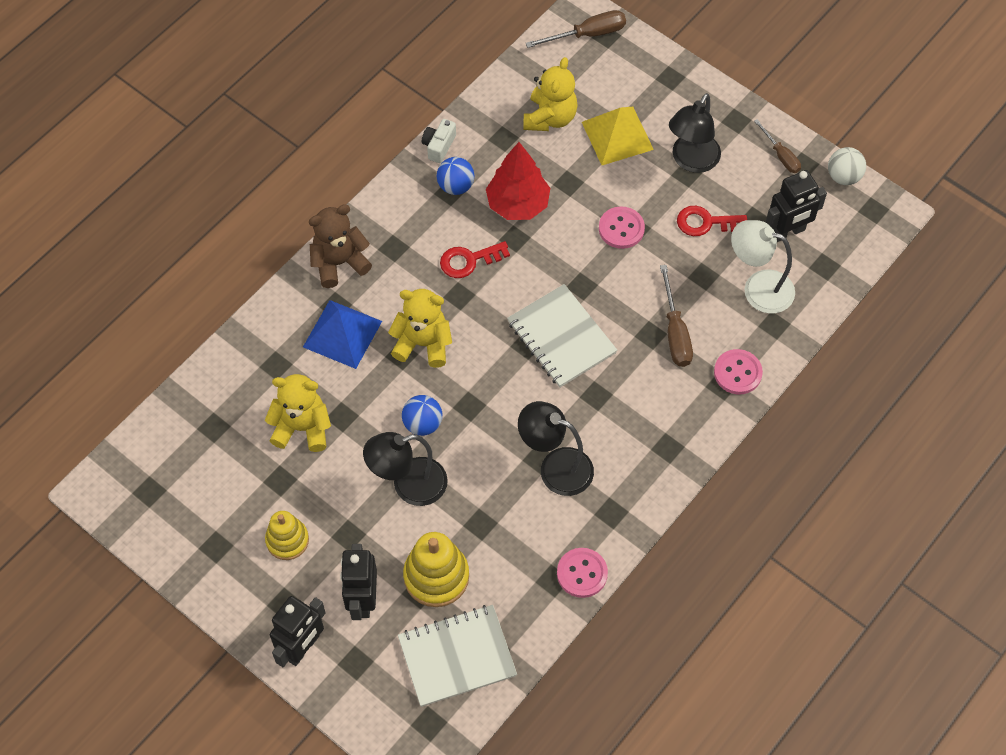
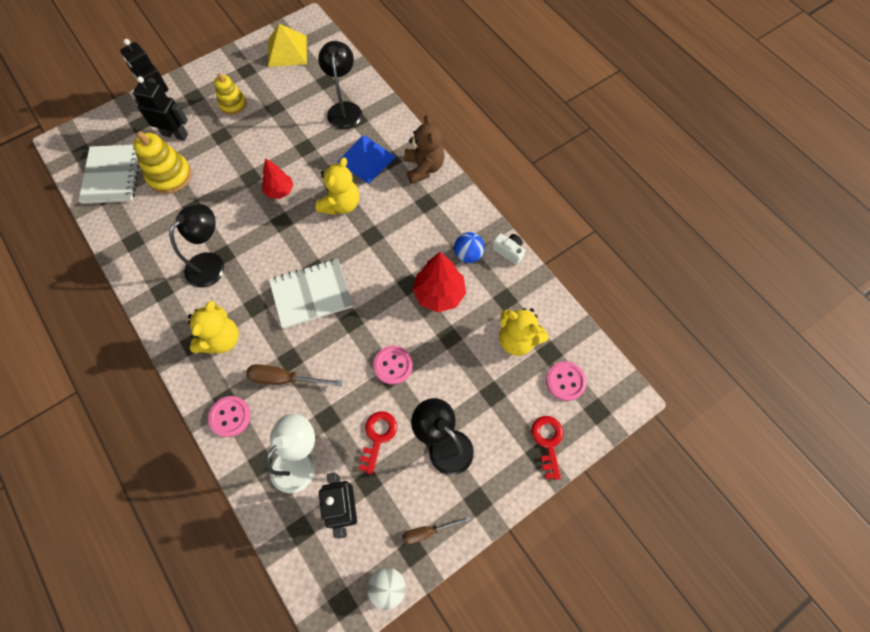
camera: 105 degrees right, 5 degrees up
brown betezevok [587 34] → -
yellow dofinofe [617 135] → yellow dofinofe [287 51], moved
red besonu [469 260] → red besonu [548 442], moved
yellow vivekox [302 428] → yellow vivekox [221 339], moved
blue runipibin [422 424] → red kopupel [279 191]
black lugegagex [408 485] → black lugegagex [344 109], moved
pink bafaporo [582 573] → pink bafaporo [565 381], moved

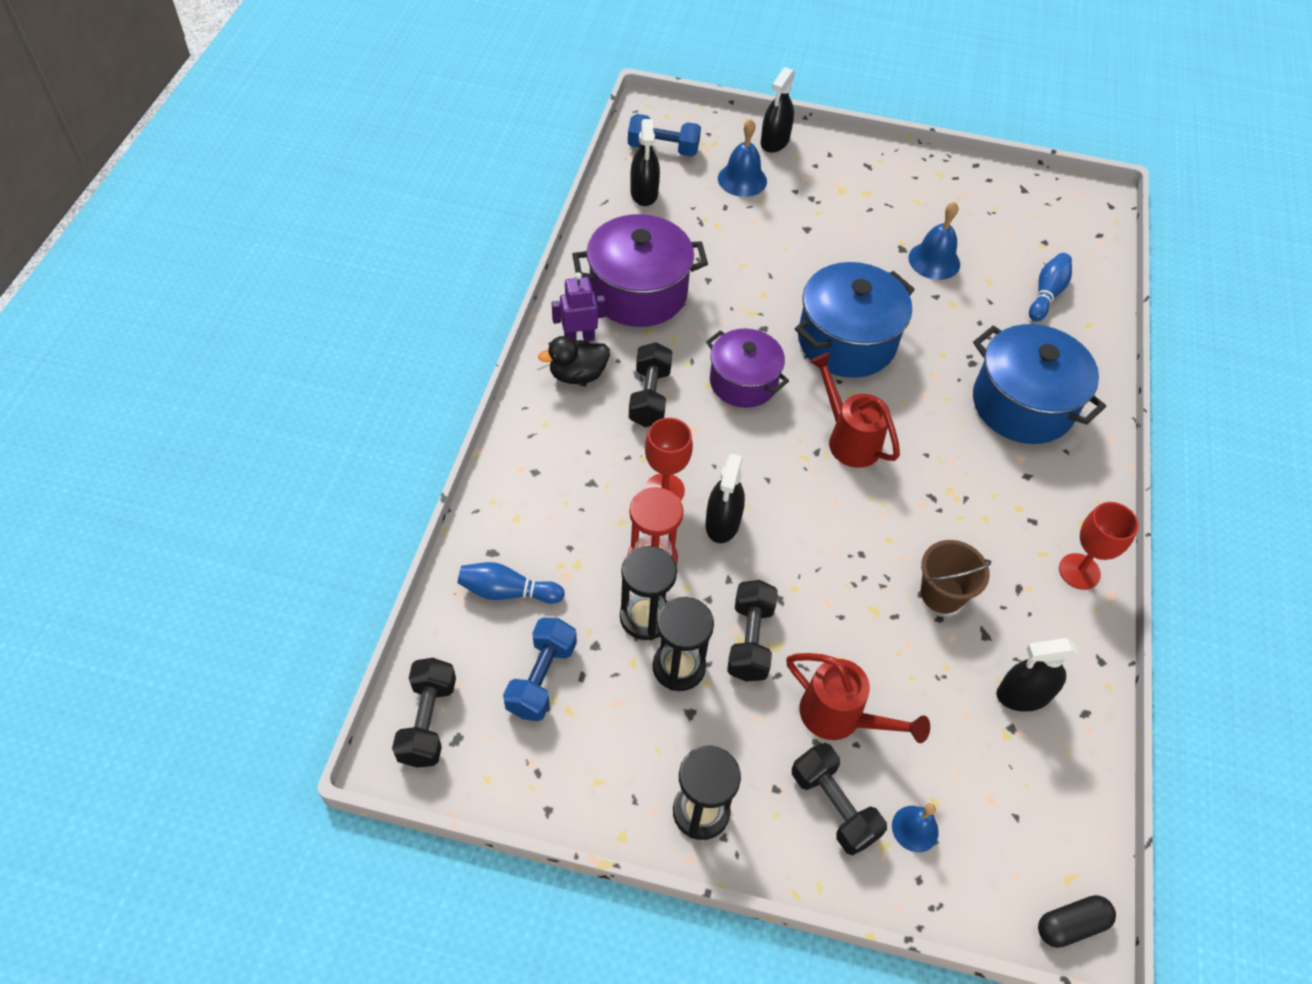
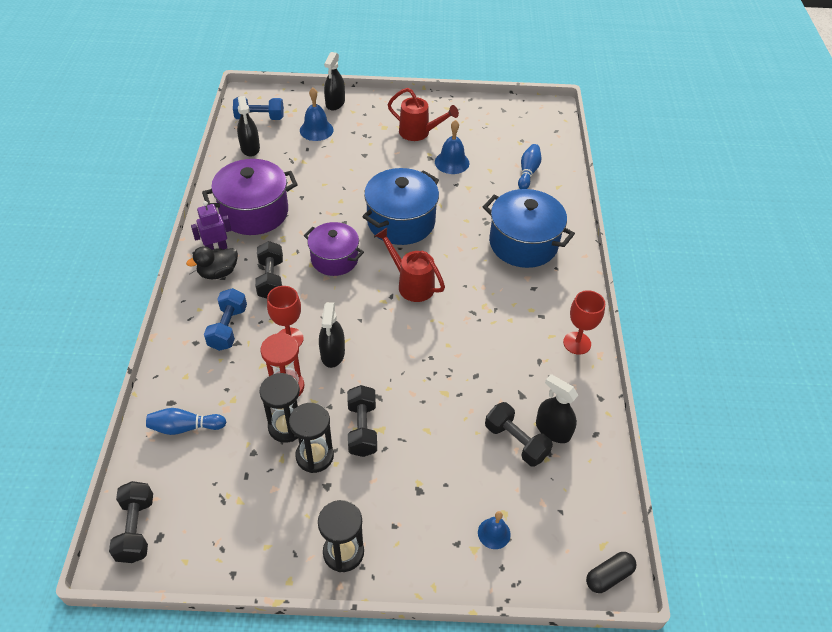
camera: 10 degrees left, 5 degrees down
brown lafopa [942 594] → -
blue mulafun [541 678] → blue mulafun [228 328], moved
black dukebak [1023 695] → black dukebak [553 430], 60 degrees clockwise
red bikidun [839 717] → red bikidun [419 133], moved
black mulafun [833 806] → black mulafun [516 442], moved

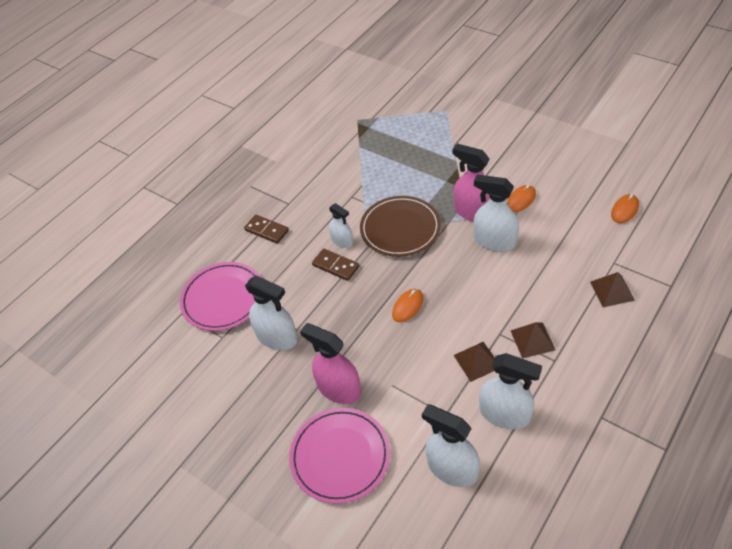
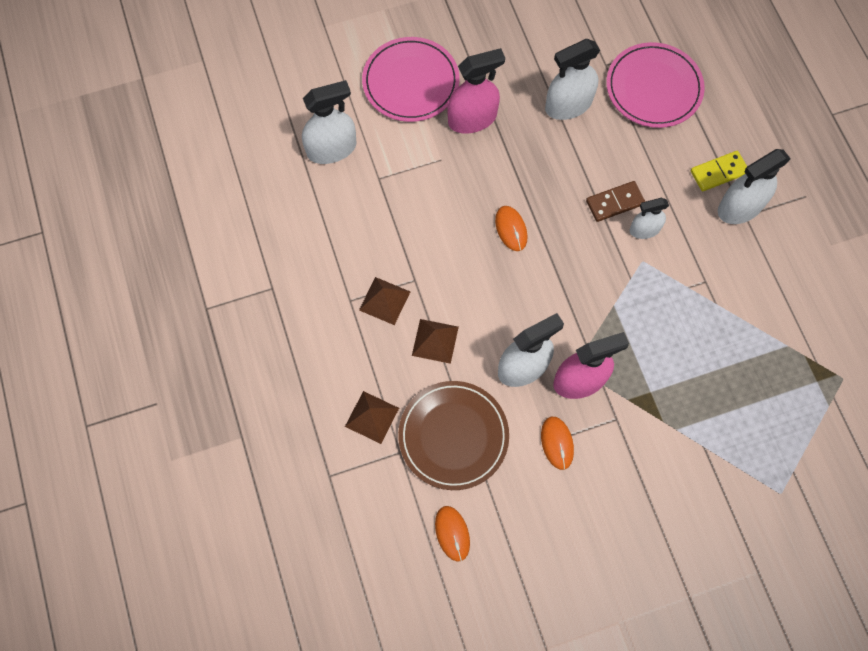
camera: 120 degrees right, 20 degrees up
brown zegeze [400 229] → brown zegeze [453 436], moved
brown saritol [266 230] → yellow saritol [718 172]
brown dofinofe [477 361] → brown dofinofe [435 341], moved
white dukebak [504 414] → white dukebak [740 207], moved

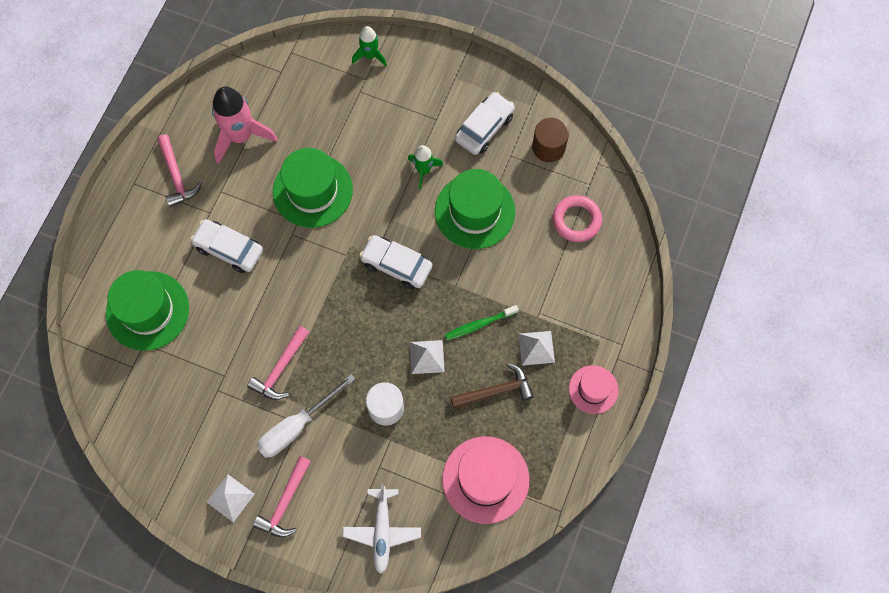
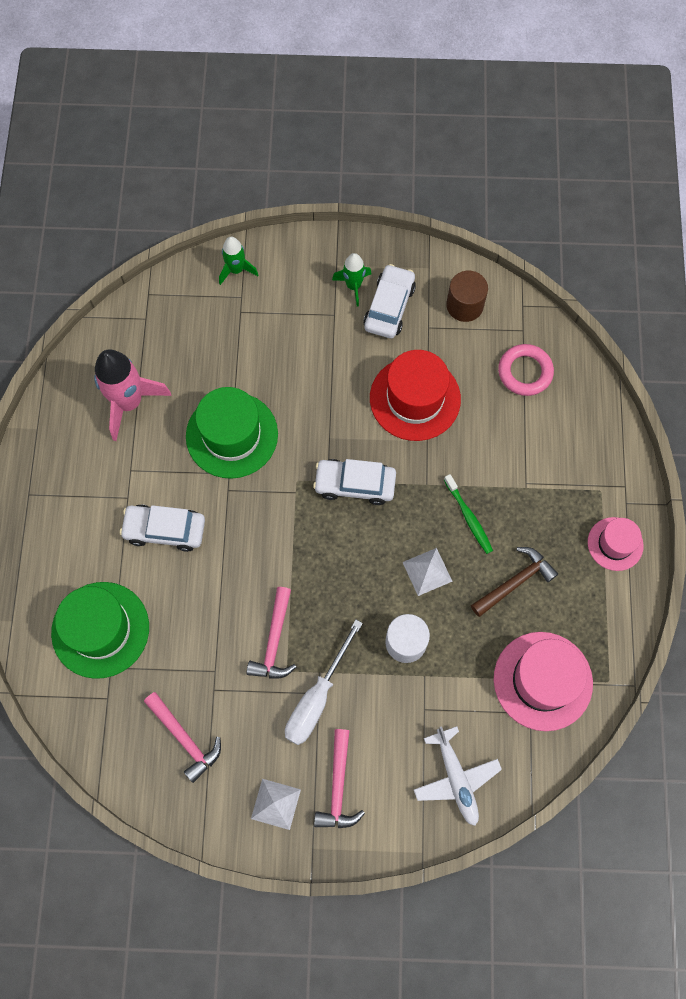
camera: 20 degrees left, 0 degrees up
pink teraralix [176 176] → pink teraralix [184 738], moved
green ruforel [423 171] → green ruforel [353 286], moved
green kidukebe [475 211] → red kidukebe [415 398]
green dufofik [479 324] → green dufofik [469 517], 75 degrees counterclockwise
white dofinofe [536 348] → -

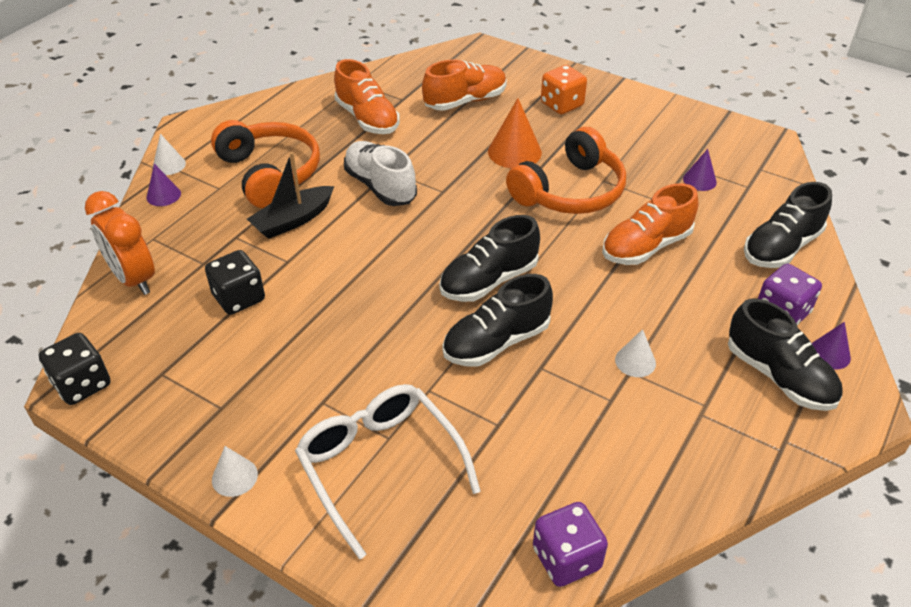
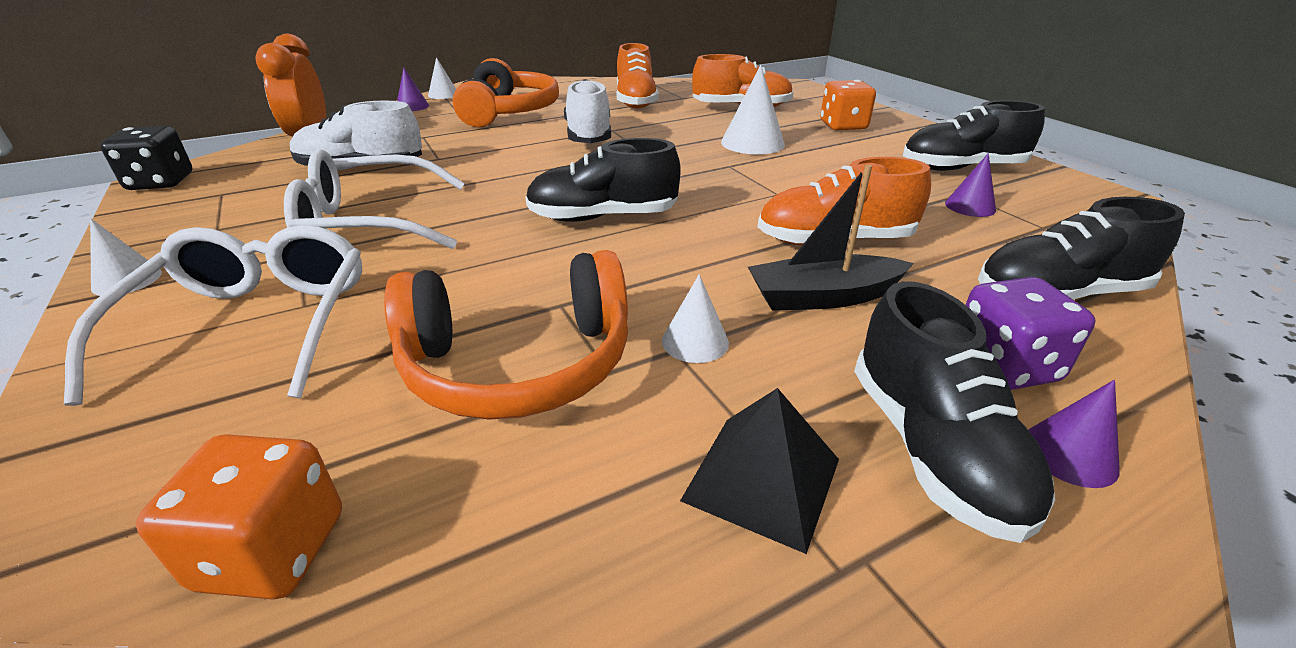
camera: 30 degrees right, 10 degrees down
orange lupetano [514 152] → white lupetano [752 143]
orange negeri [570 191] → orange negeri [519 363], moved
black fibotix [293 220] → black fibotix [823 297], moved
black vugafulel [239 298] → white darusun [361 168]
black darusun [496 342] → black darusun [962 168], moved
purple vugafulel [566 558] → orange vugafulel [272 551]
- → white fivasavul [369 224]
- → black dofinofe [762 479]

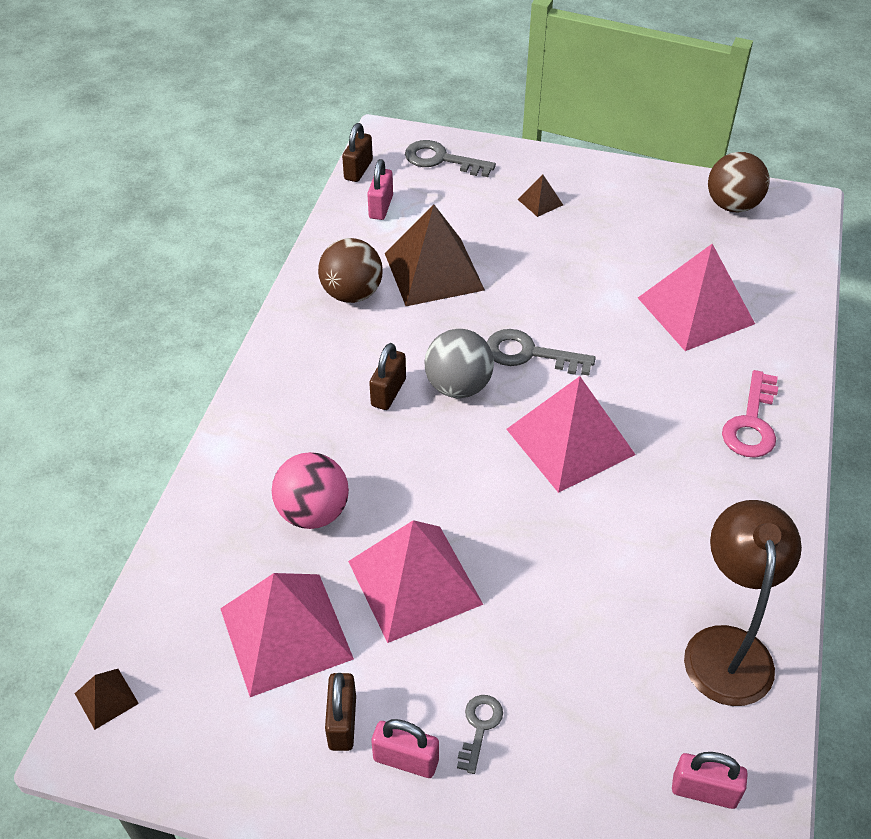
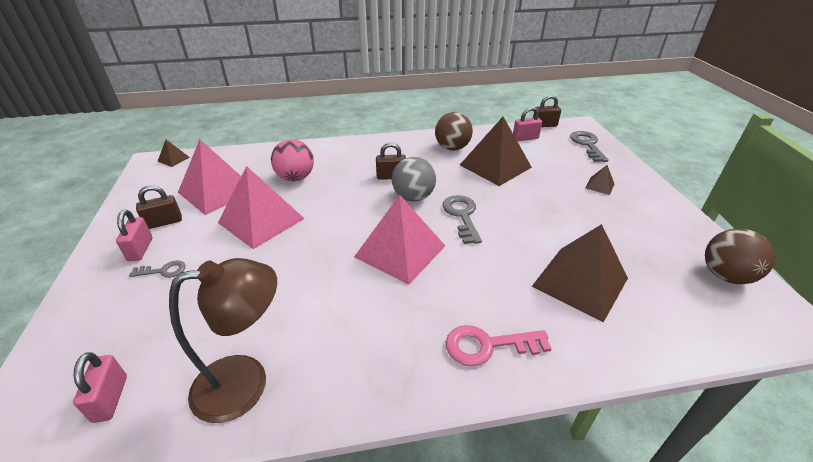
camera: 65 degrees right, 10 degrees down
pink dofinofe [695 310] → brown dofinofe [580 282]

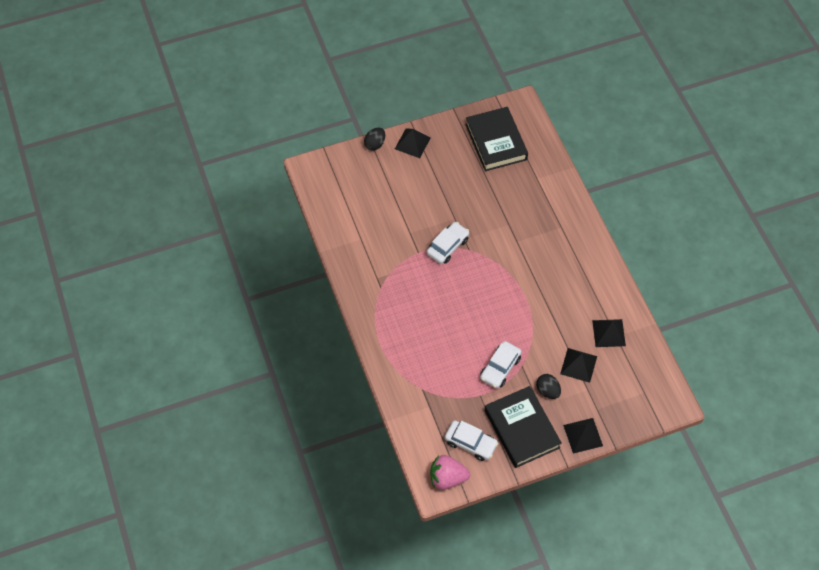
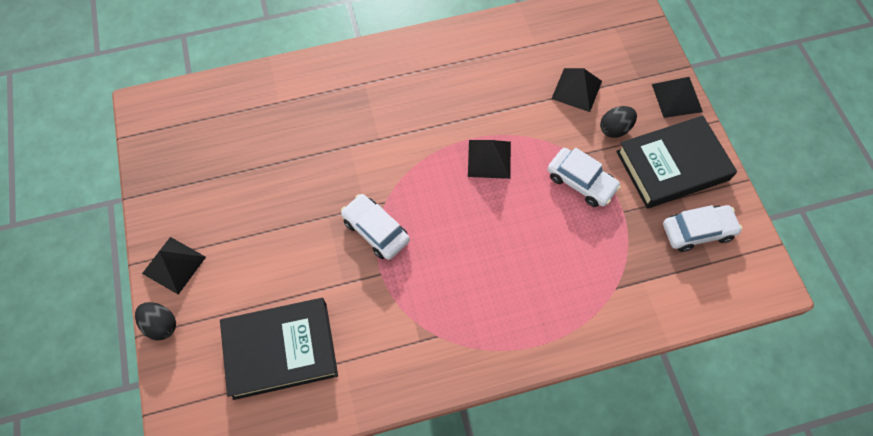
camera: 85 degrees left, 5 degrees up
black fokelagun [496 142] → black fokelagun [281 350], moved
black dofinofe [609 333] → black dofinofe [489 159], moved
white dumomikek [470 443] → white dumomikek [697 231], 45 degrees clockwise
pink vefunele [447 478] → -

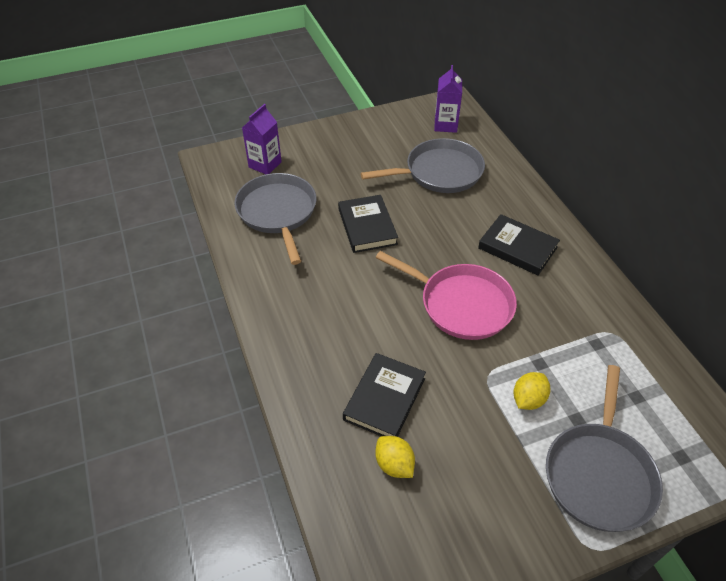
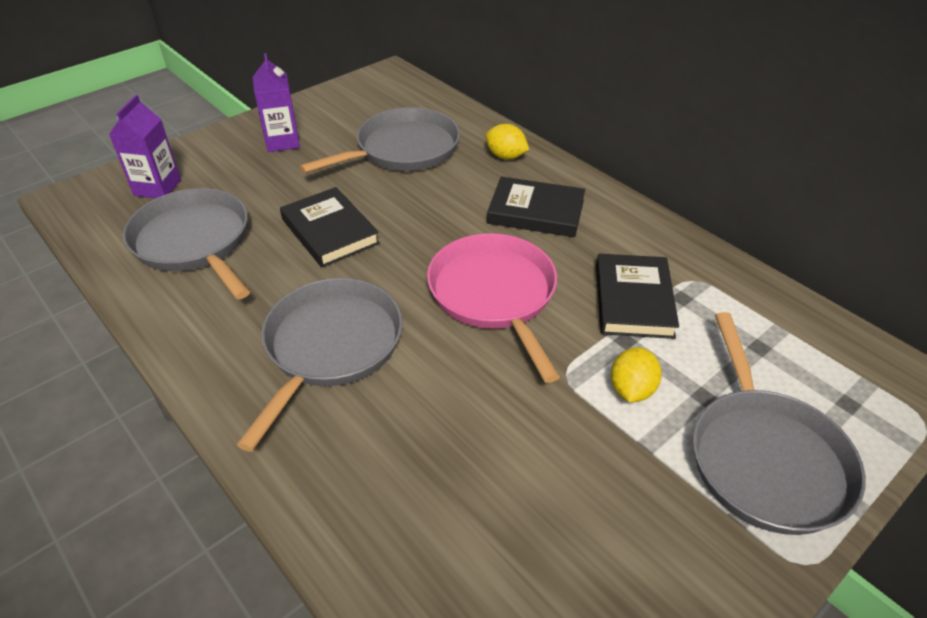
camera: 20 degrees left, 5 degrees down
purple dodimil [445 125] → purple dodimil [282 142], moved
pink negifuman [462 304] → pink negifuman [494 295], 120 degrees counterclockwise
black fokelagun [385 399] → black fokelagun [633 300], moved
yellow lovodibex [394 464] → yellow lovodibex [505 156], moved
- → grey negifuman [330 346]

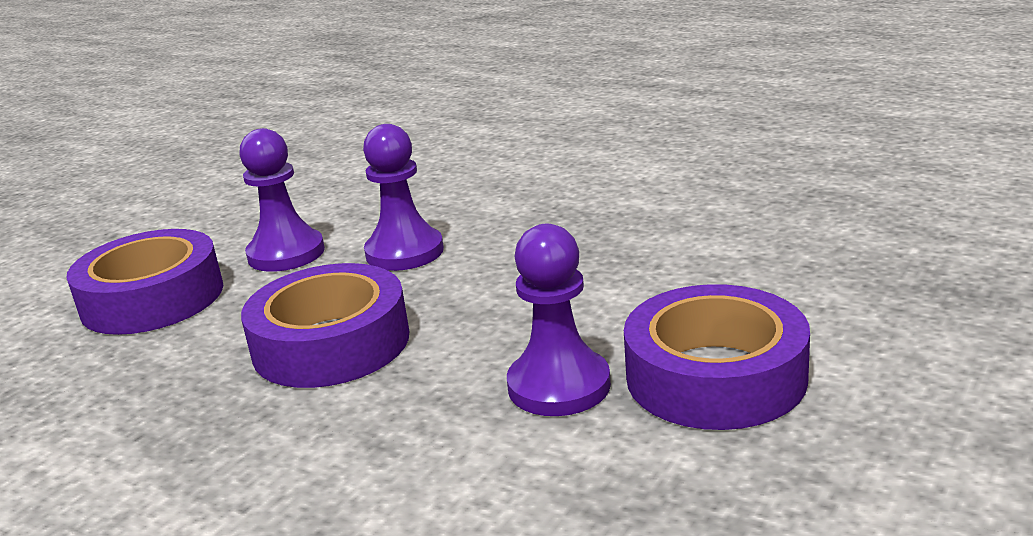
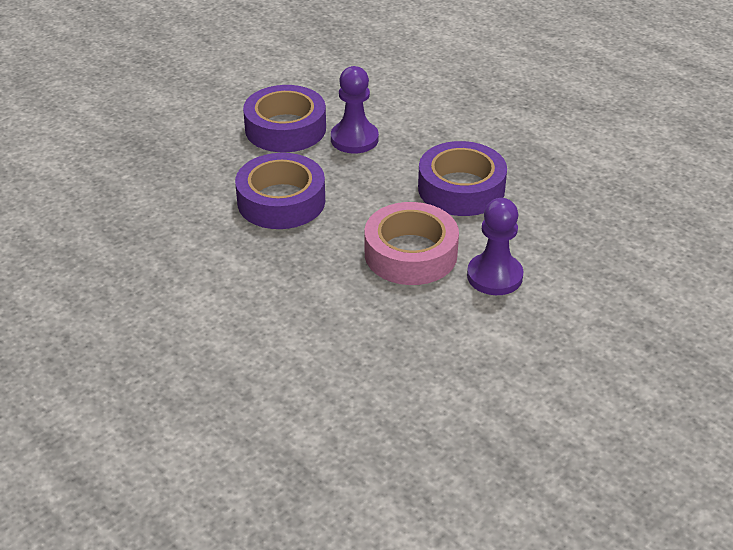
camera: 170 degrees left, 15 degrees up
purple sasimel [404 252] → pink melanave [410 254]
purple melanave [152 298] → purple melanave [281 201], moved

